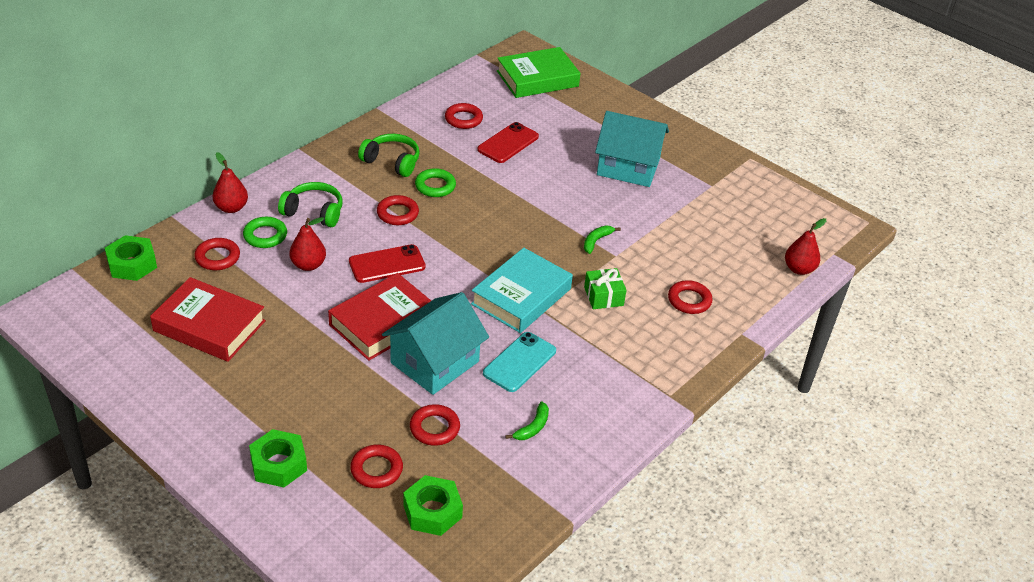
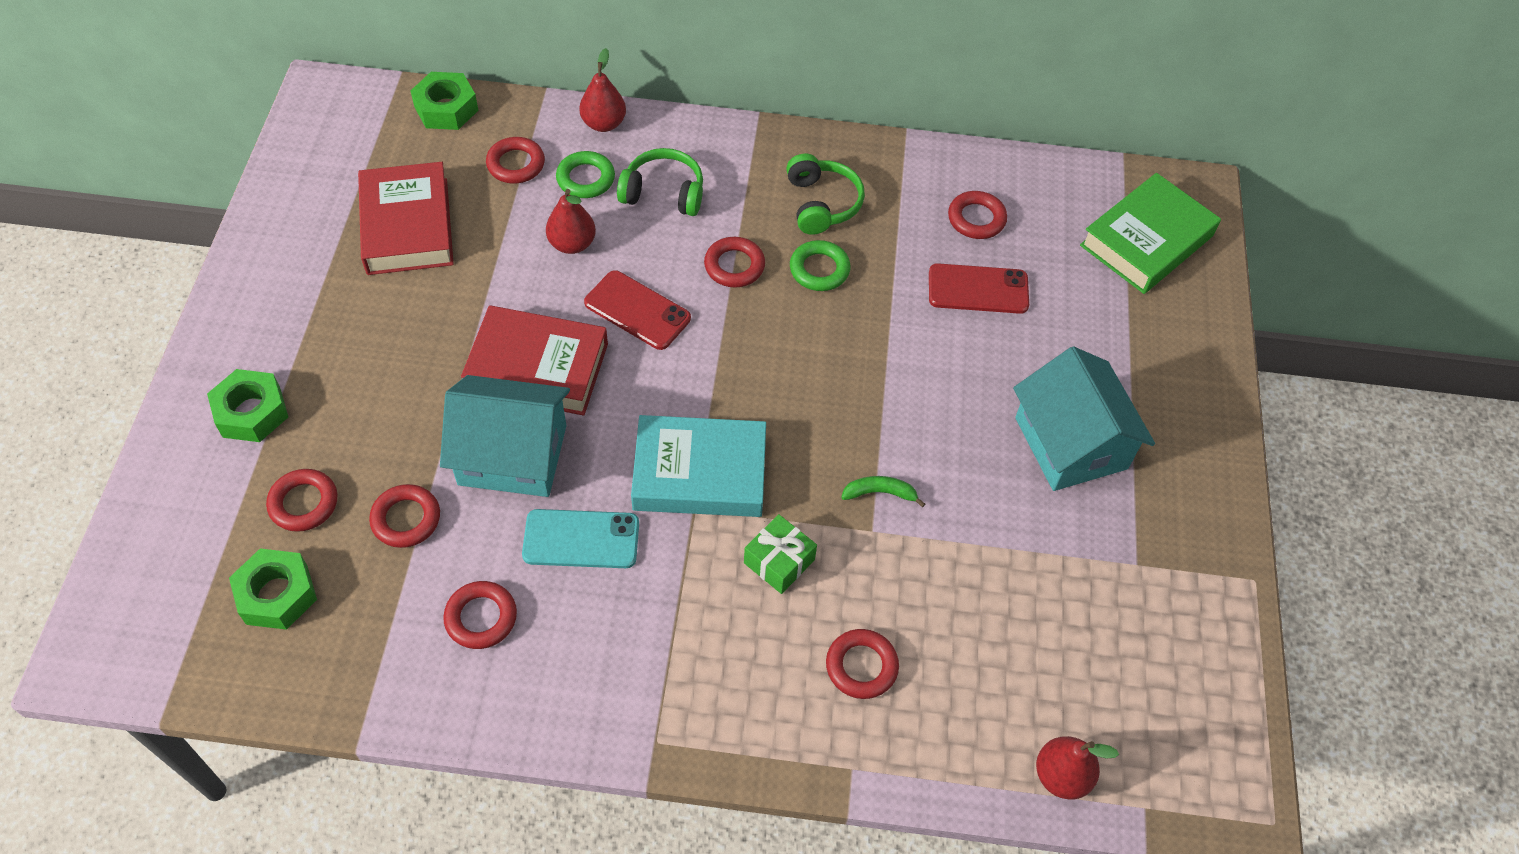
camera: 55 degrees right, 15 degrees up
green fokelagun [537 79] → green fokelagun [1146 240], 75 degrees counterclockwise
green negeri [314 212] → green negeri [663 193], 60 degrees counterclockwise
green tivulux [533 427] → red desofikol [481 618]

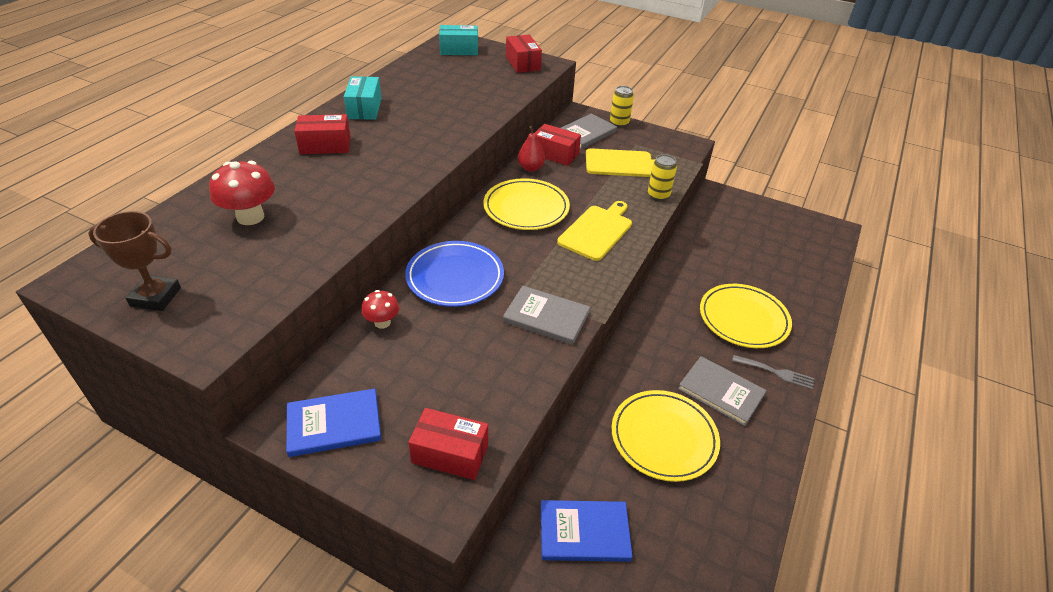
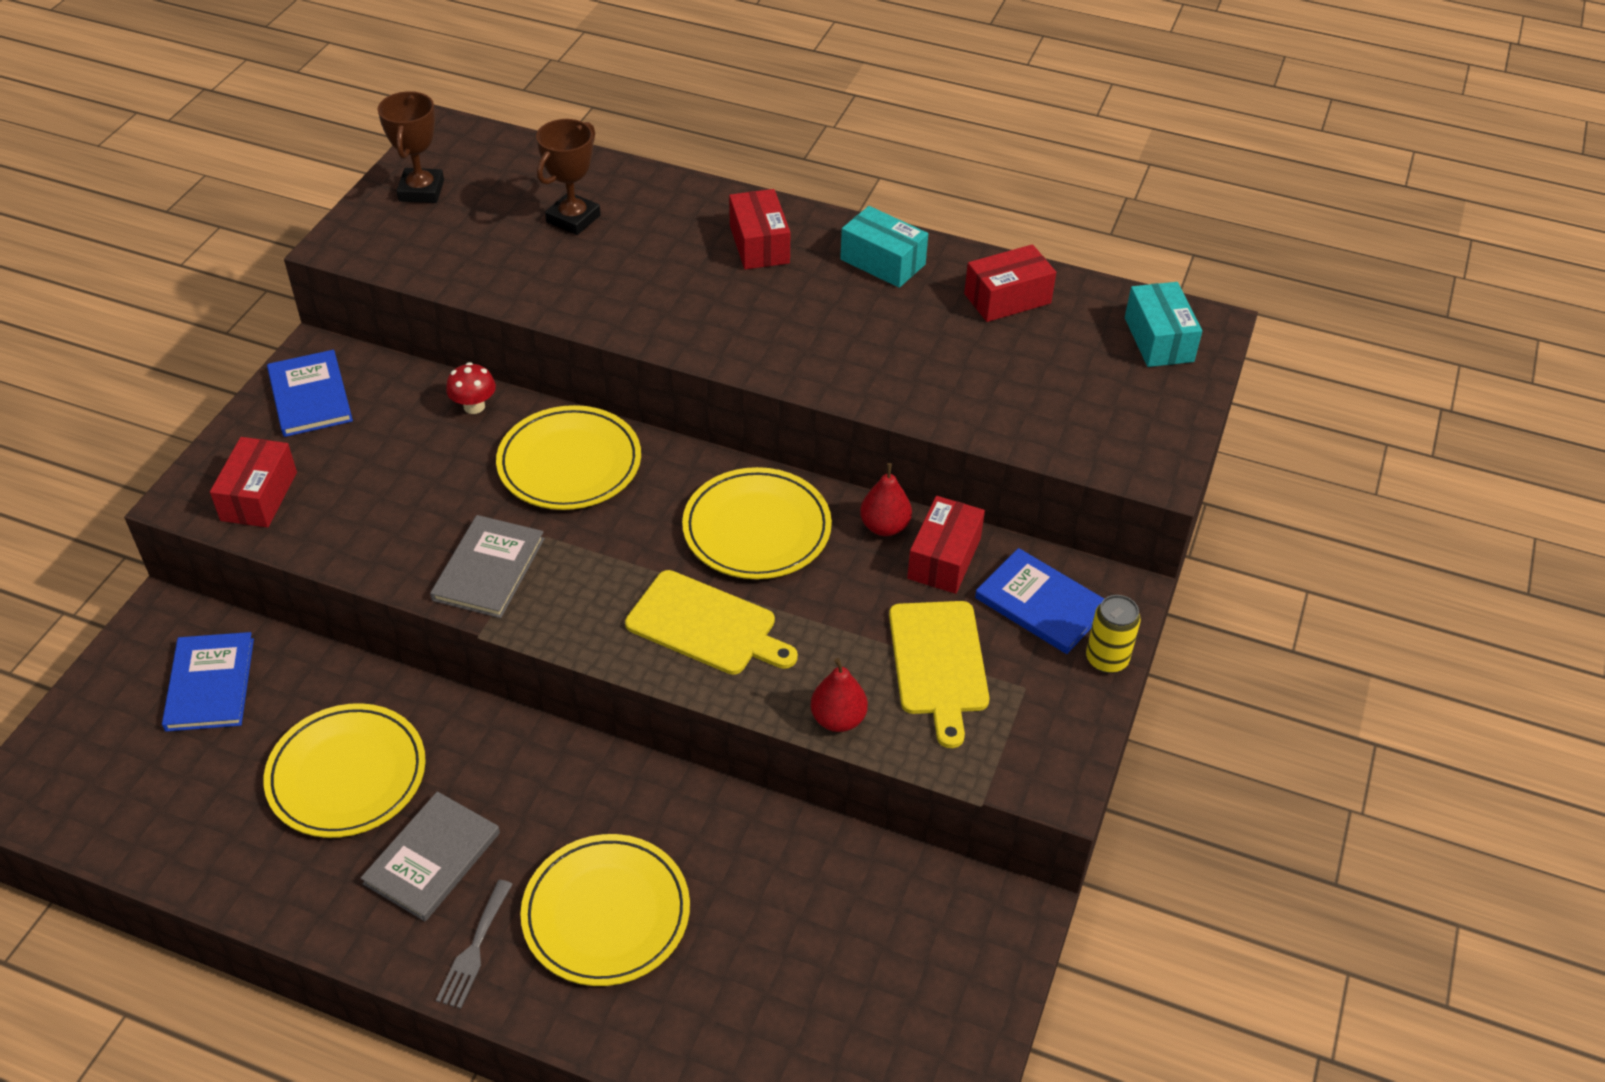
camera: 85 degrees right, 5 degrees up
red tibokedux [523 63] → red tibokedux [1007 298], moved
turquoise tibokedux [364 108] → turquoise tibokedux [882 262], 45 degrees clockwise
grey fokelagun [586 133] → blue fokelagun [1041 604]
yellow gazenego [658 195] → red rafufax [838 719]
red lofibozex [250 217] → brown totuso [573 219]
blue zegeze [455 277] → yellow zegeze [569 463]

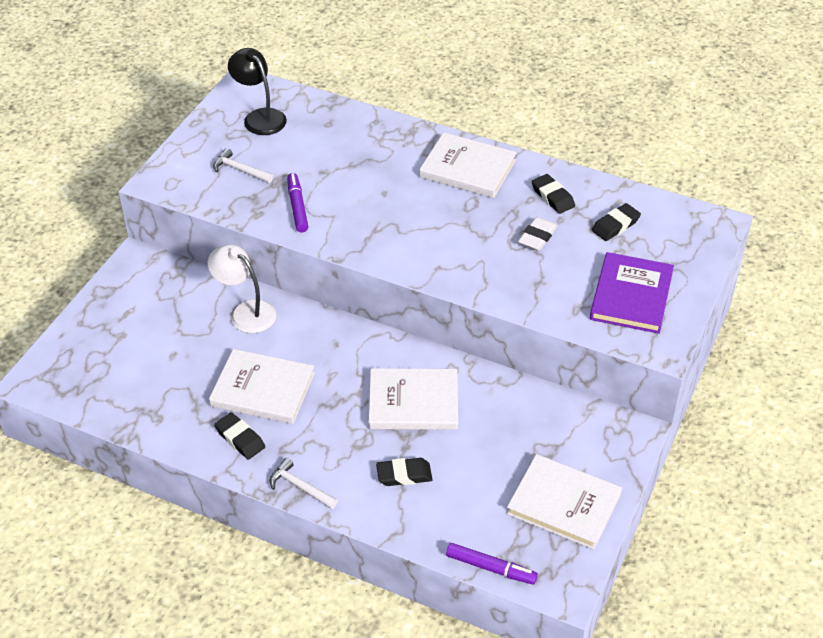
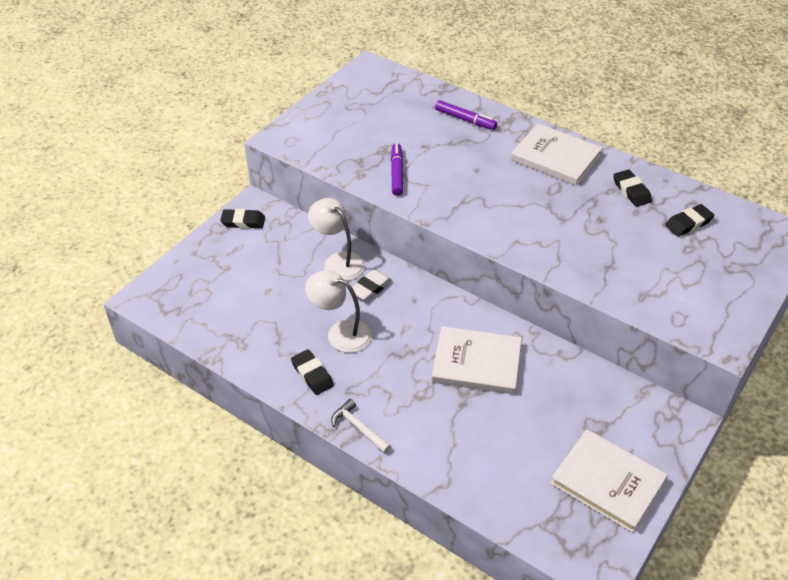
camera: 10 degrees right, 0 degrees up
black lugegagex [260 117] → -
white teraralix [240 170] → -
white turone [537 237] → white turone [370 288], moved
purple fokelagun [631 296] → -
white fokelagun [262 390] → white lugegagex [341 332]
black turone [404 475] → black turone [243 222], moved
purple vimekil [491 568] → purple vimekil [465 119], moved

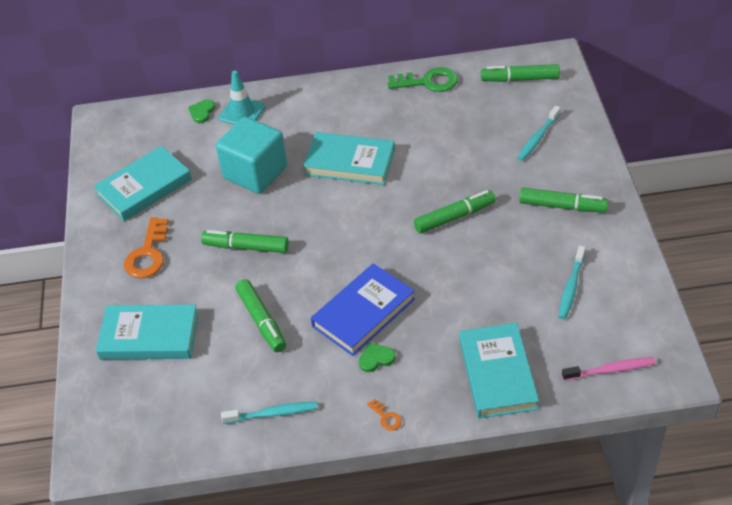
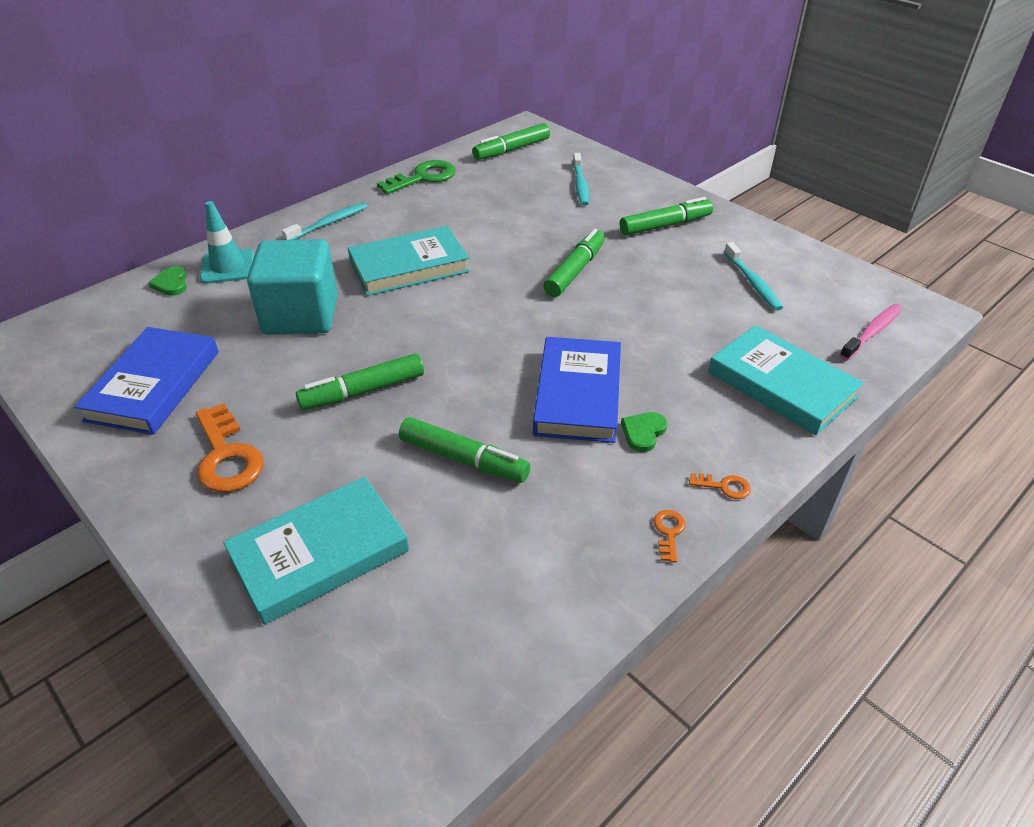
camera: 40 degrees left, 5 degrees down
turquoise fokelagun [144 187] → blue fokelagun [153 385]
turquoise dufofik [272 413] → turquoise dufofik [328 223], moved
- → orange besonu [669 532]

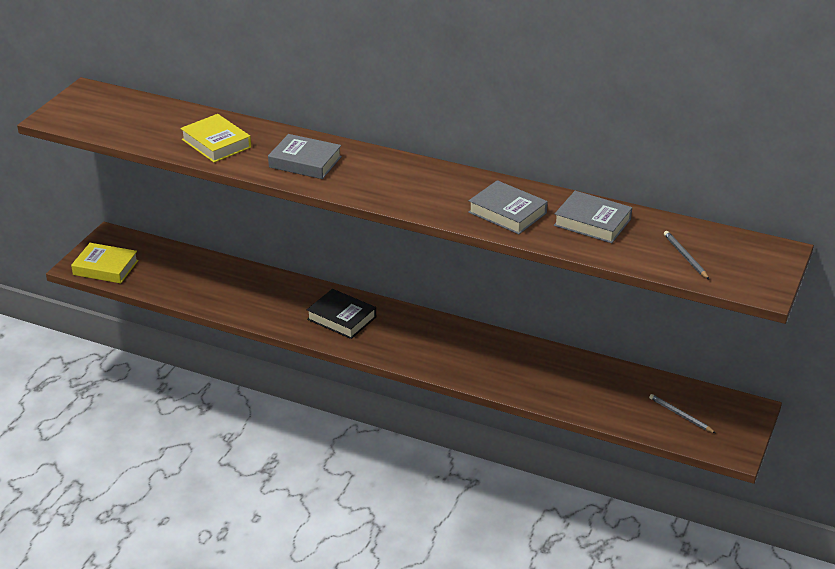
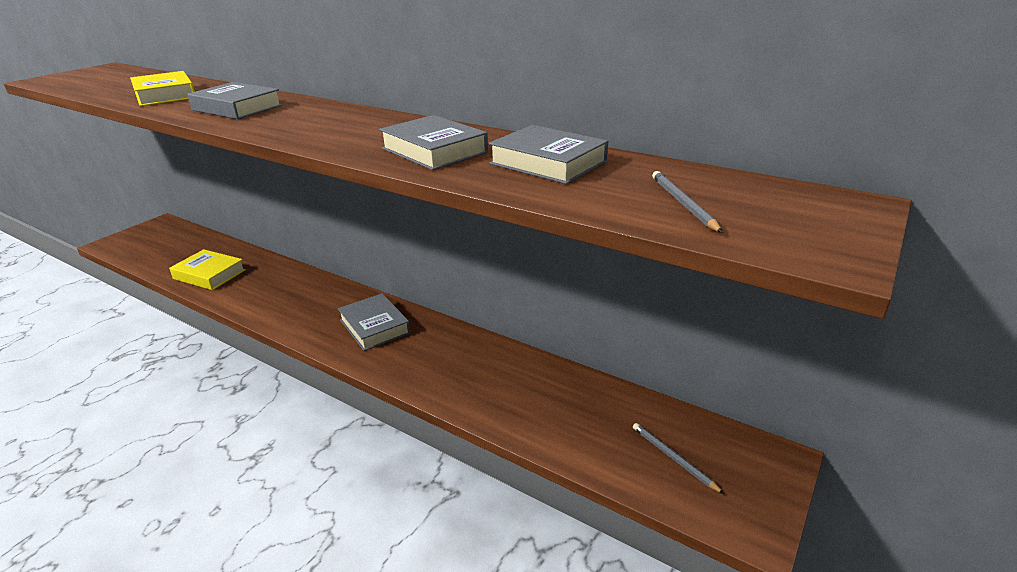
camera: 10 degrees right, 5 degrees down
yellow fokelagun [105 268] → yellow fokelagun [209 274], moved
black fokelagun [341 318] → -
- → grey fokelagun [374 326]

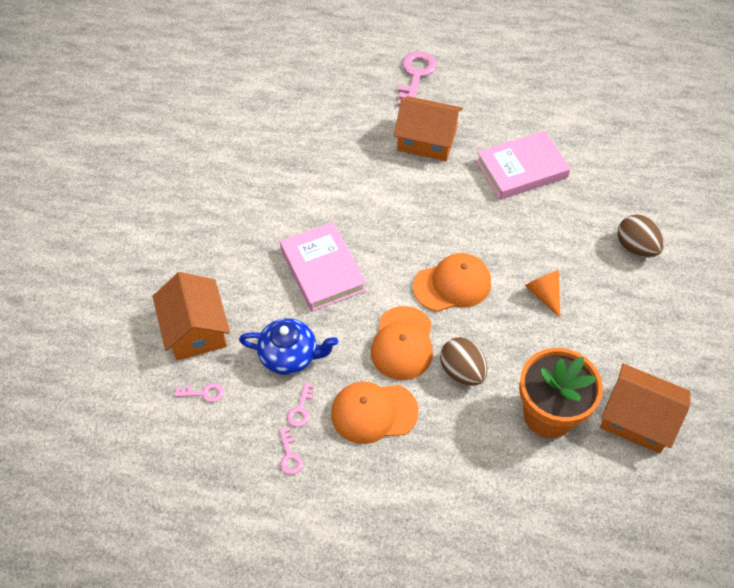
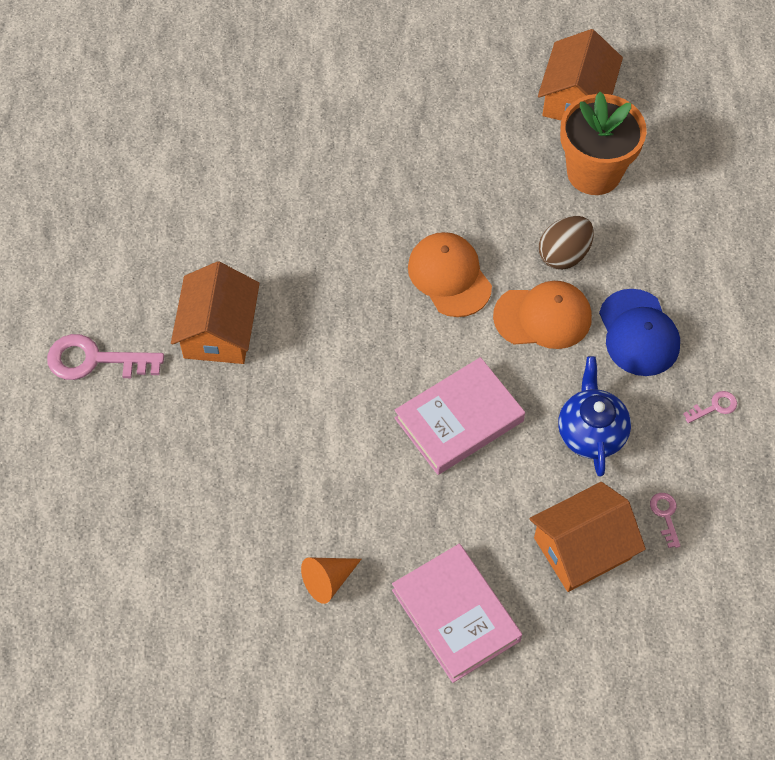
camera: 100 degrees left, 5 degrees up
pink fokelagun [521 169] → pink fokelagun [455 615], moved
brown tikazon [636 247] → -
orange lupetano [544 294] → orange lupetano [328 580], moved
pink besonu [300 409] → -
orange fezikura [374 412] → blue fezikura [638 333]

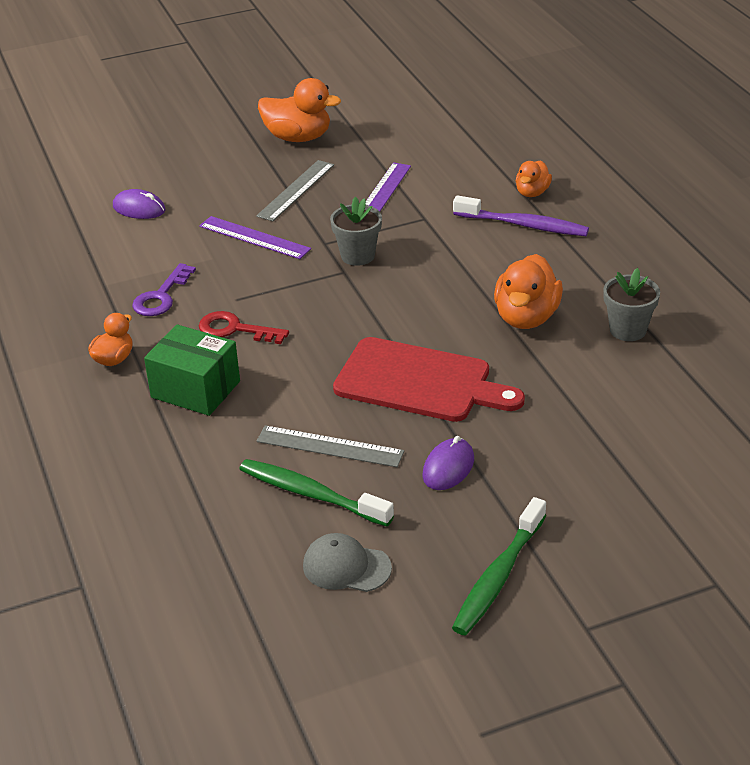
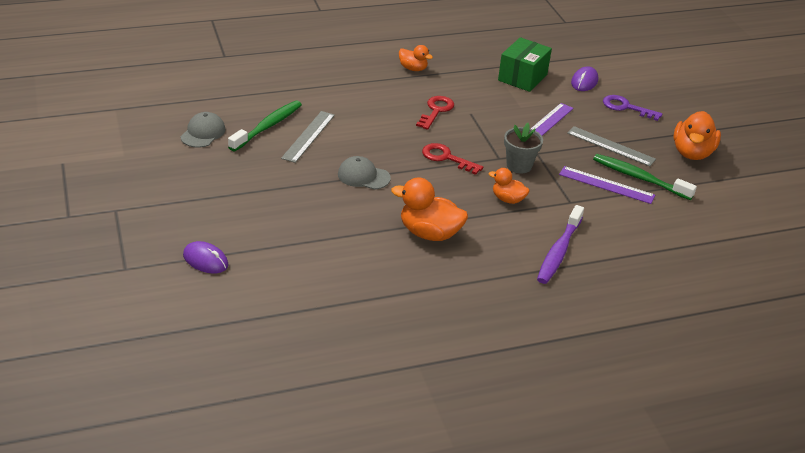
camera: 90 degrees right, 0 degrees up
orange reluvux [532 193] → orange reluvux [508 199], moved
purple besonu [161 296] → purple besonu [626 107], moved
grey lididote [628 330] → -
green tibokedux [195 389] → green tibokedux [522 77], moved
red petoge [419 382] → grey fezikura [363 176]
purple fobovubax [448 467] → purple fobovubax [205 260], moved
green dufofik [498 577] → green dufofik [639 178], moved
- → red besonu [446 158]

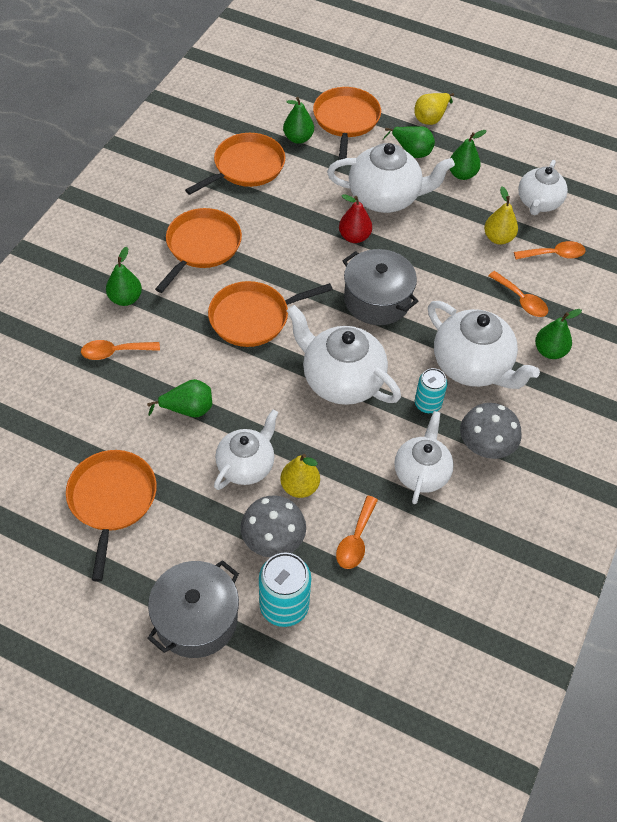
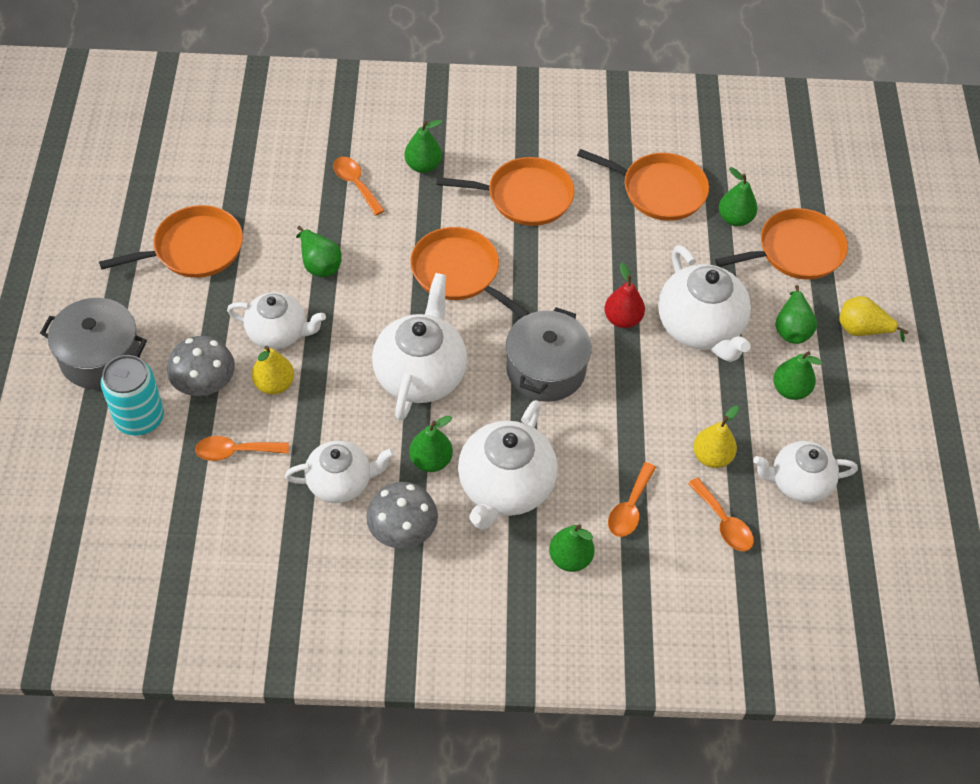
camera: 65 degrees right, 0 degrees up
turquoise gazenego [427 404] → green rafufax [431 460]

